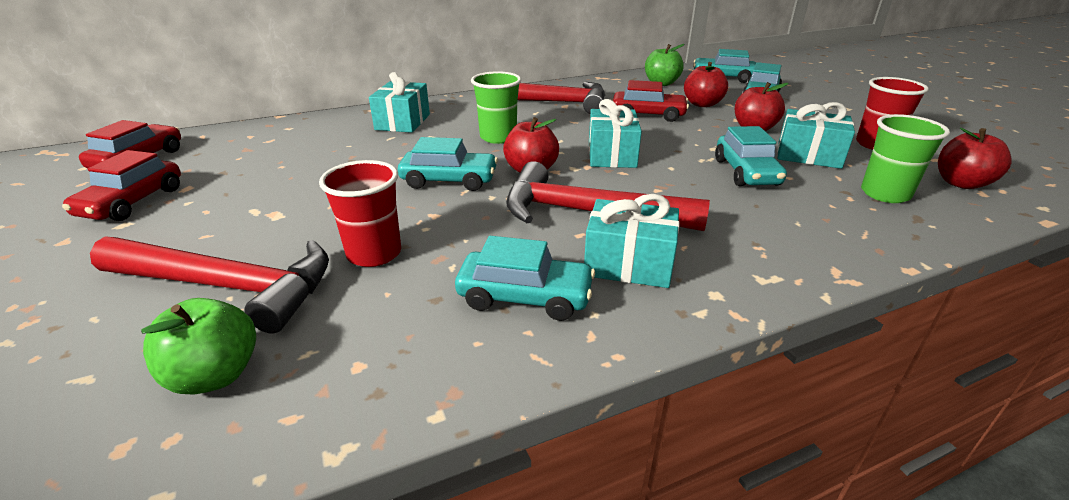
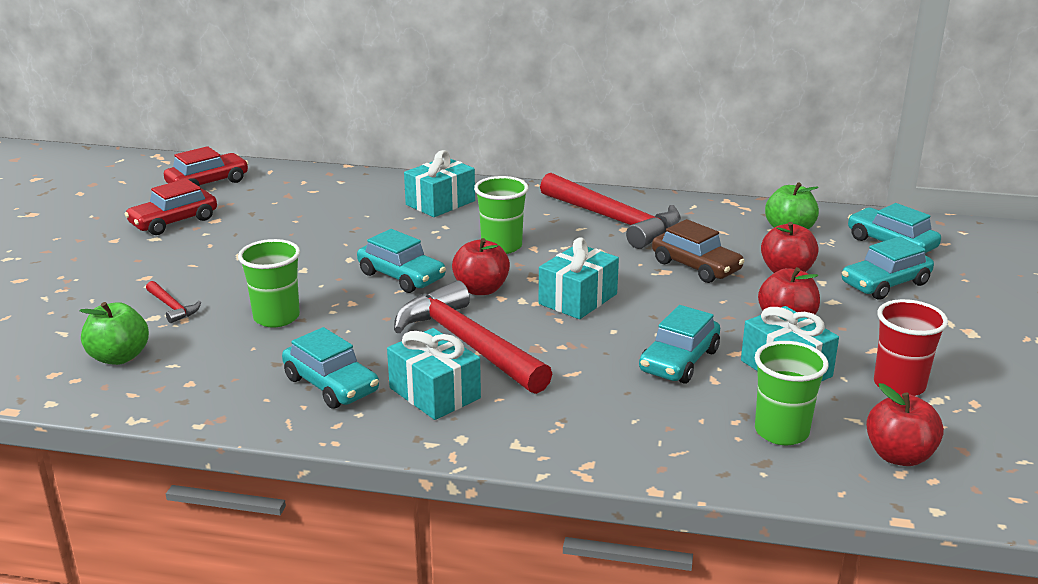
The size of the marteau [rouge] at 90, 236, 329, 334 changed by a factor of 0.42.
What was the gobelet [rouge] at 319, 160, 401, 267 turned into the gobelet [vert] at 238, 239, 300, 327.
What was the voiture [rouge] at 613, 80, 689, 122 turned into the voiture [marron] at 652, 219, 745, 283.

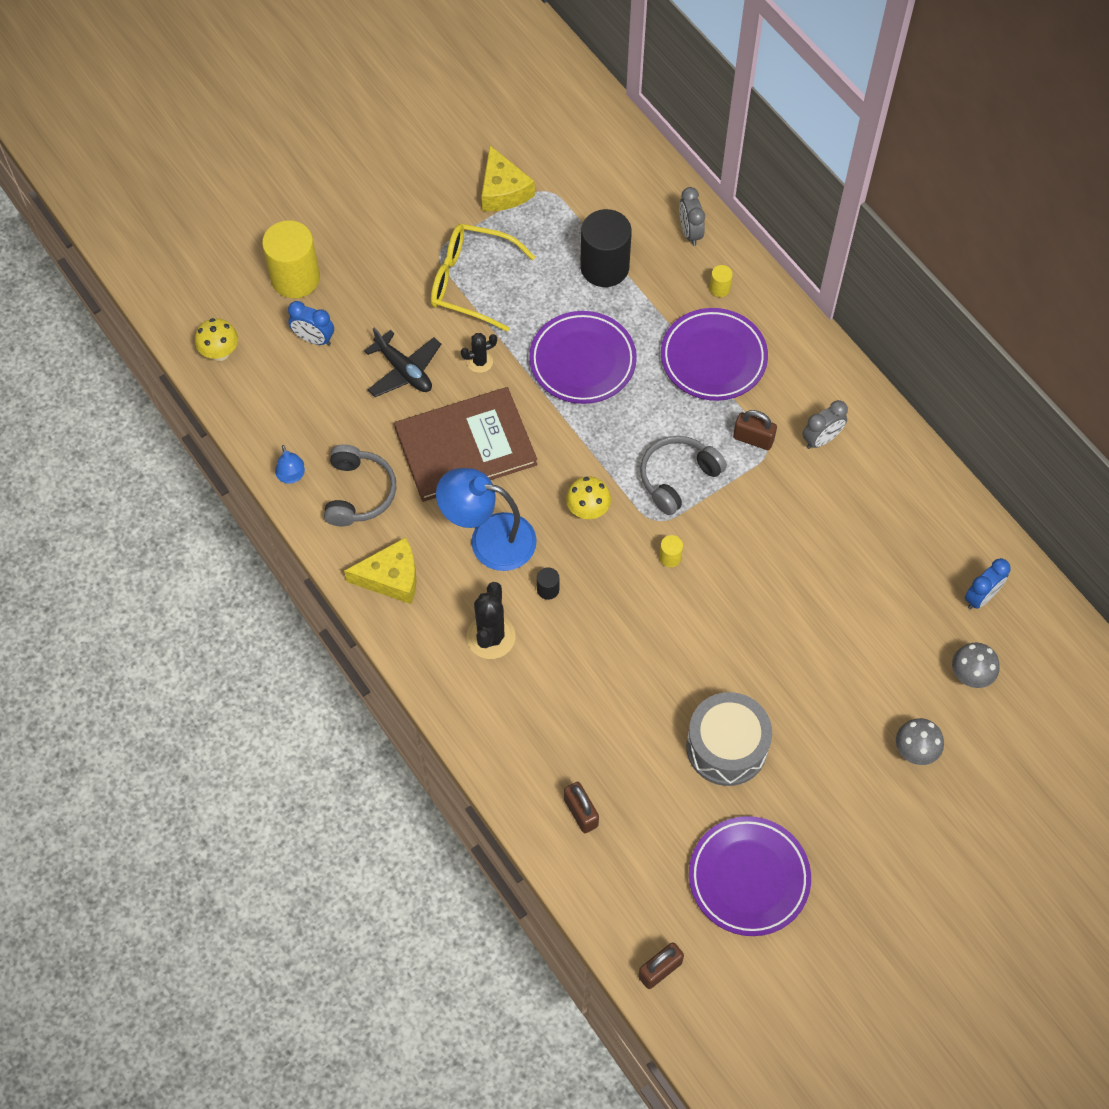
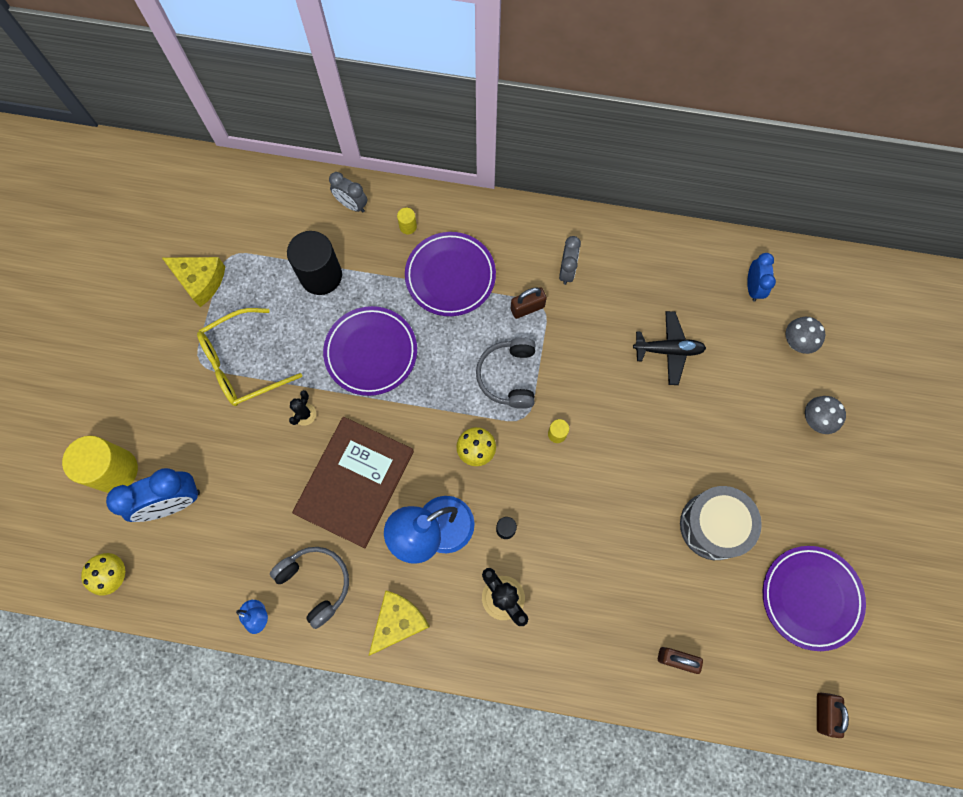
The size of the réveil [bleu] at 288, 301, 334, 345 changed by a factor of 1.69.
The avion [noir] ended up elsewhere, having gone from 364, 328, 441, 397 to 633, 311, 706, 385.

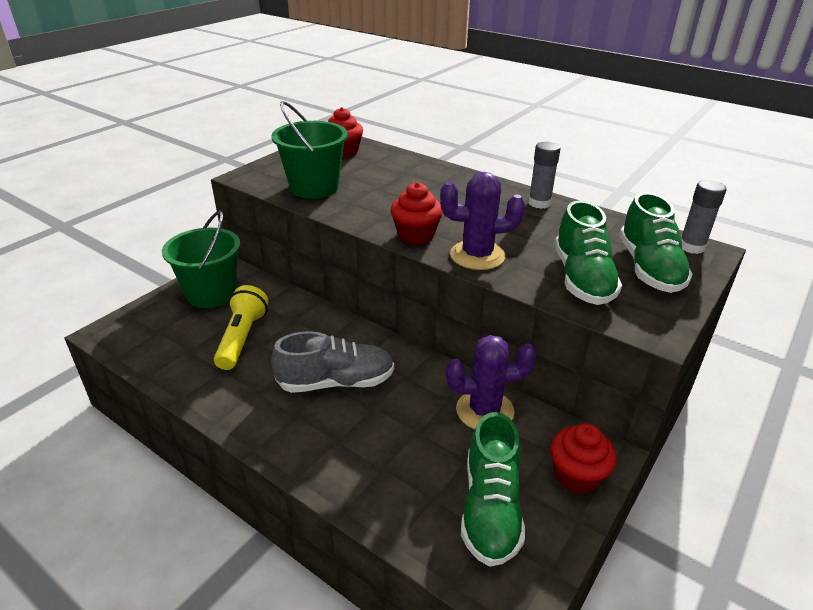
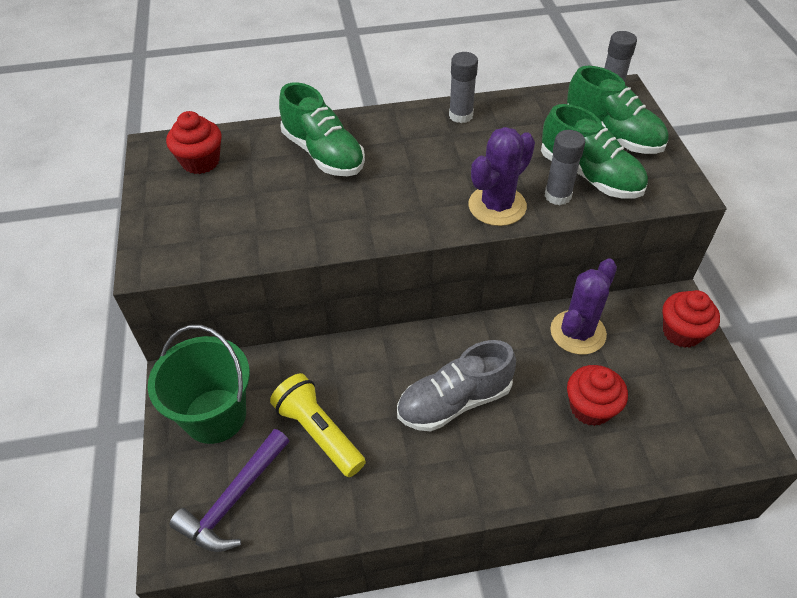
The second view gained the marteau [violet] at 170, 429, 289, 552.
The chaussure [vert] ended up elsewhere, having gone from 461, 412, 525, 567 to 279, 82, 365, 176.
The chaussure [gris] at 271, 331, 394, 393 ended up facing another way, 150 degrees counterclockwise from before.
The second view gained the bâton de colle [gris] at 545, 130, 585, 205.
The muffin [rouge] ended up elsewhere, having gone from 391, 182, 443, 245 to 567, 365, 628, 426.
The second view lost the seau [vert] at 271, 101, 348, 199.

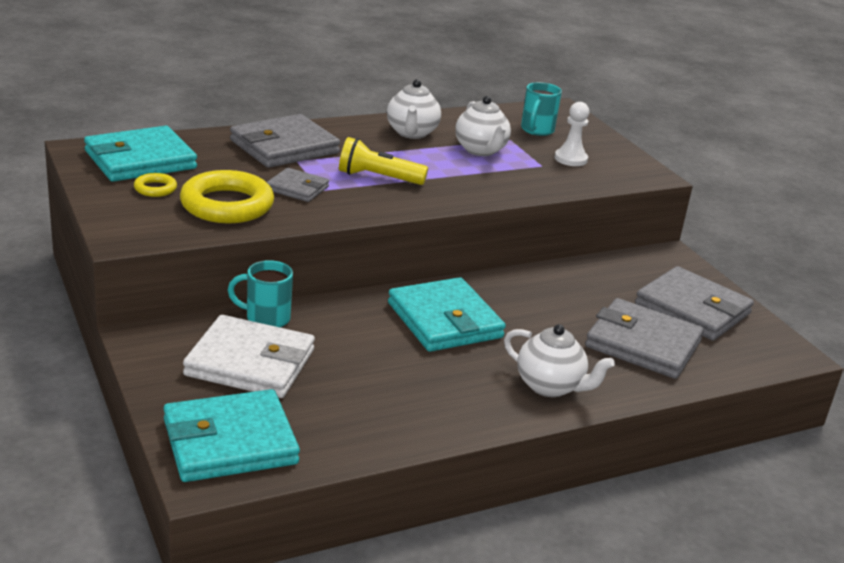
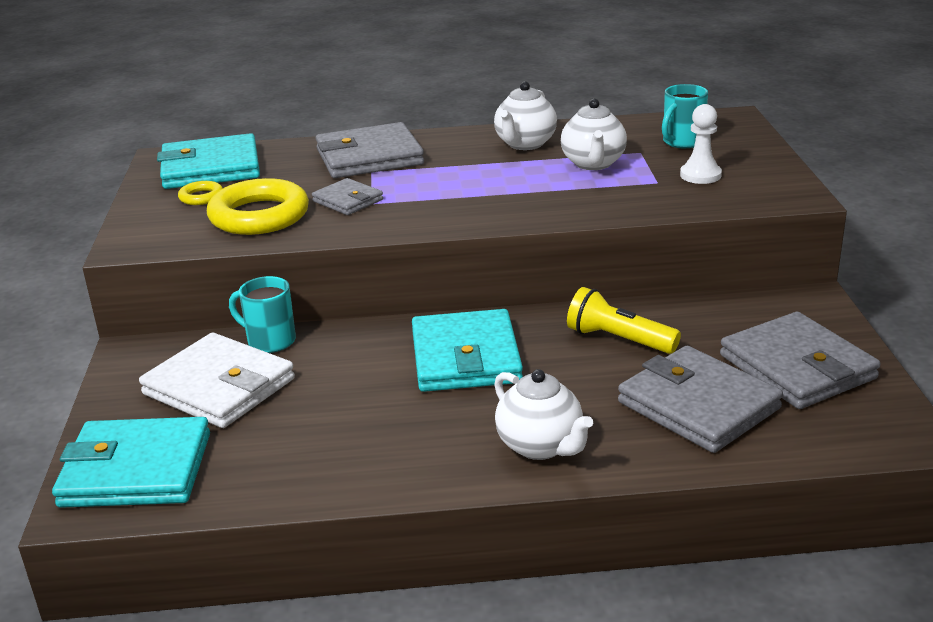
The lampe de poche [jaune] ended up elsewhere, having gone from 339, 137, 428, 185 to 567, 287, 681, 354.

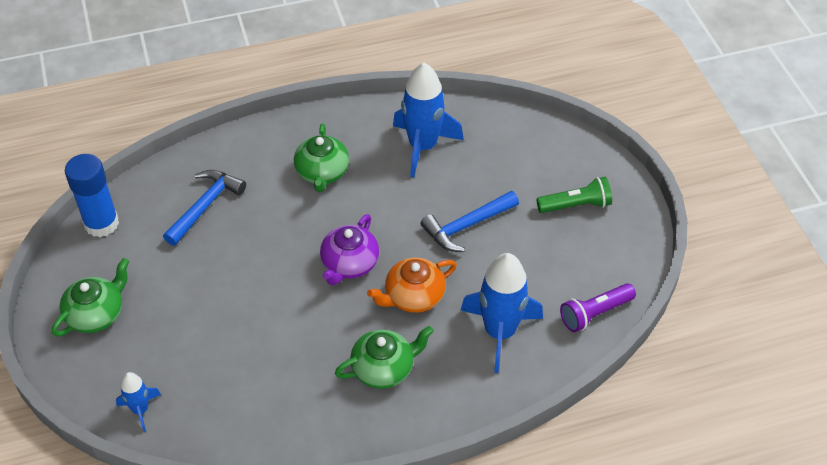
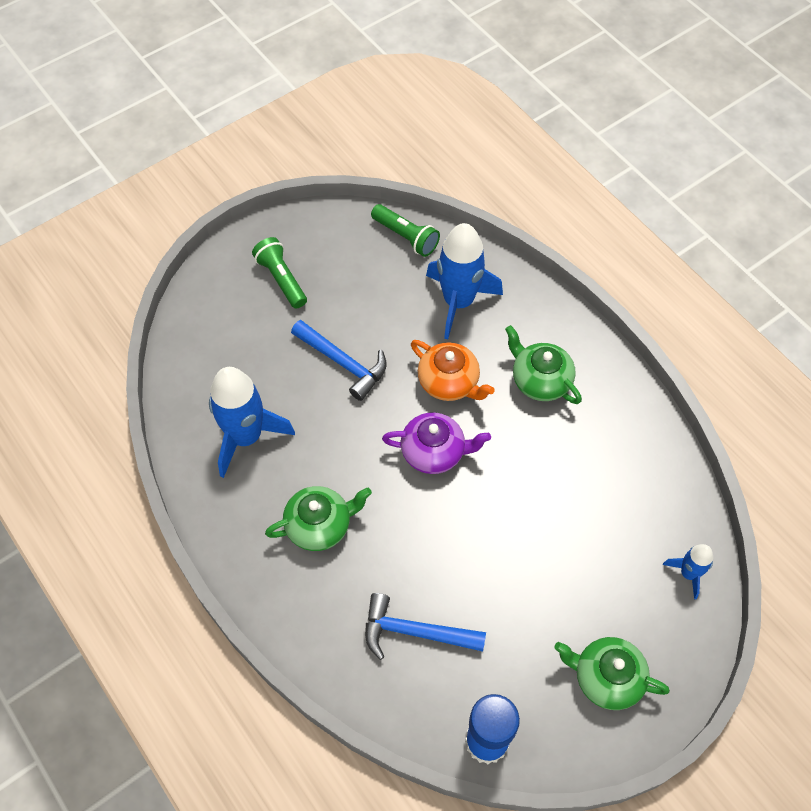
What was the lampe de poche [violet] at 560, 283, 636, 332 turned into the lampe de poche [vert] at 371, 204, 440, 257.

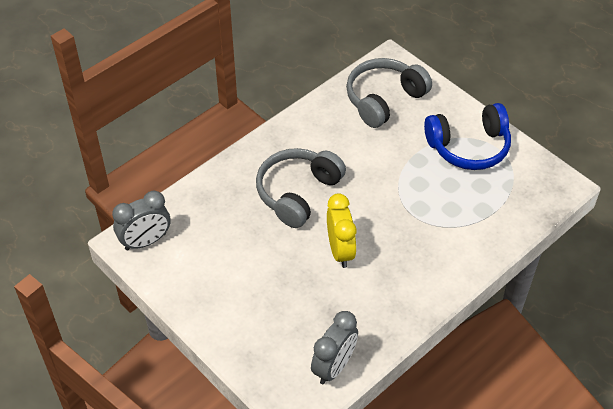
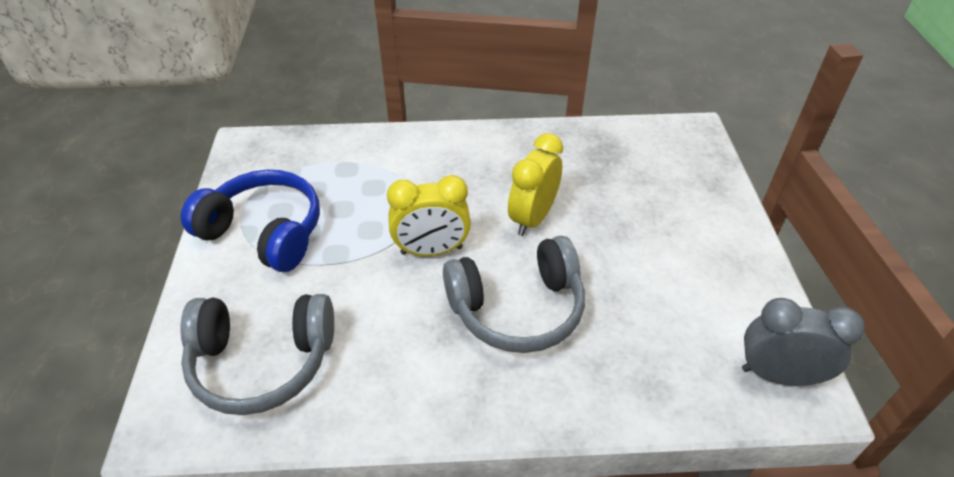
The second view gained the réveil [jaune] at 387, 175, 471, 256.
The second view lost the réveil [gris] at 311, 311, 358, 384.

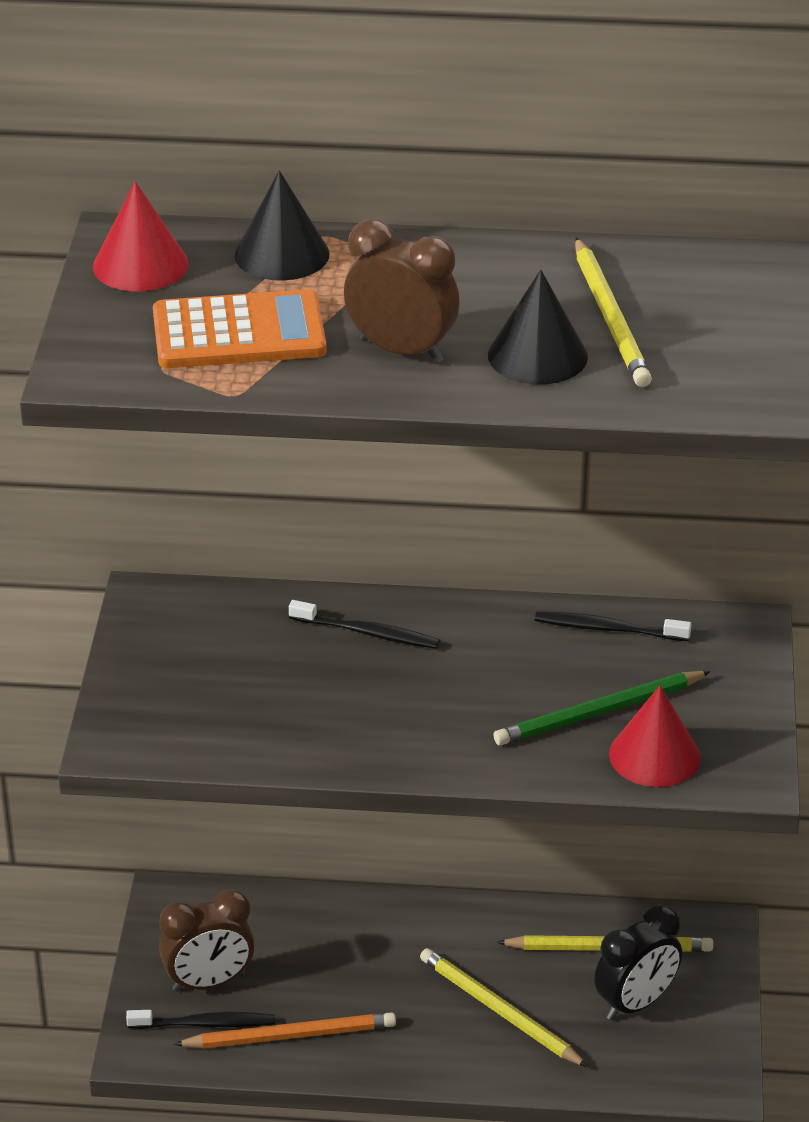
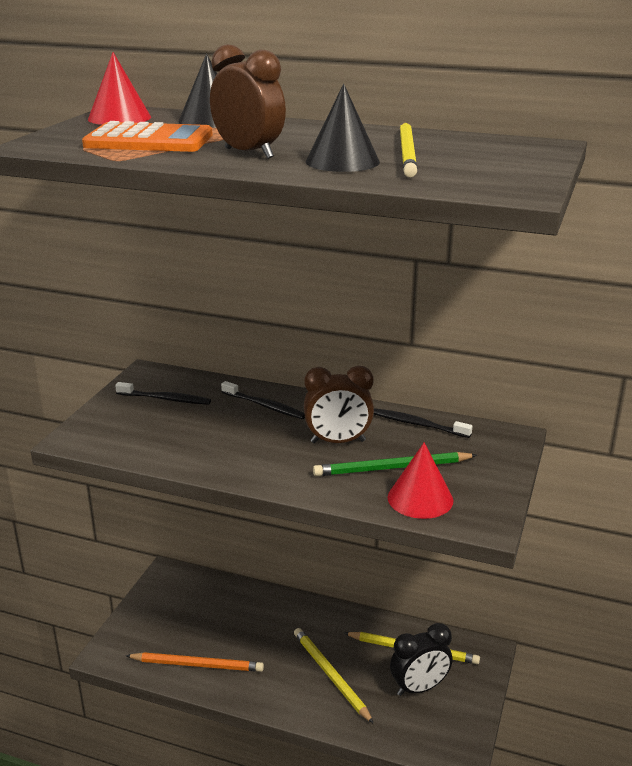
The brosse à dents [noir] ended up elsewhere, having gone from 126, 1010, 275, 1029 to 115, 382, 211, 405.
The réveil [marron] ended up elsewhere, having gone from 159, 890, 255, 992 to 304, 366, 374, 443.

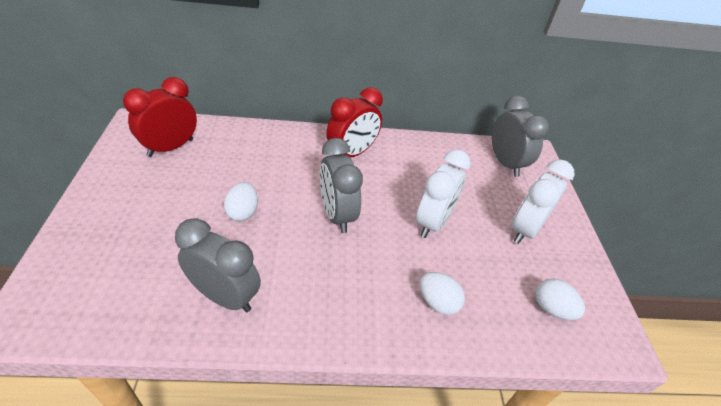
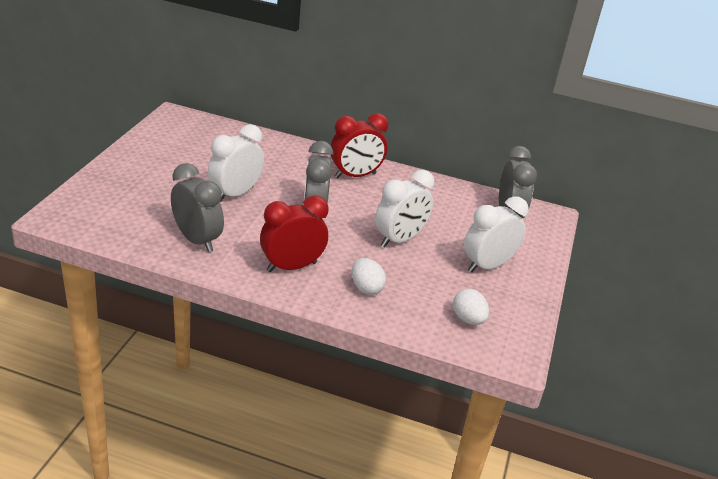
Where the œuf [blanc] stood at 224, 182, 258, 221, the réveil [blanc] came to stand at 208, 124, 264, 202.
The réveil [rouge] ended up elsewhere, having gone from 123, 77, 197, 157 to 260, 196, 329, 272.

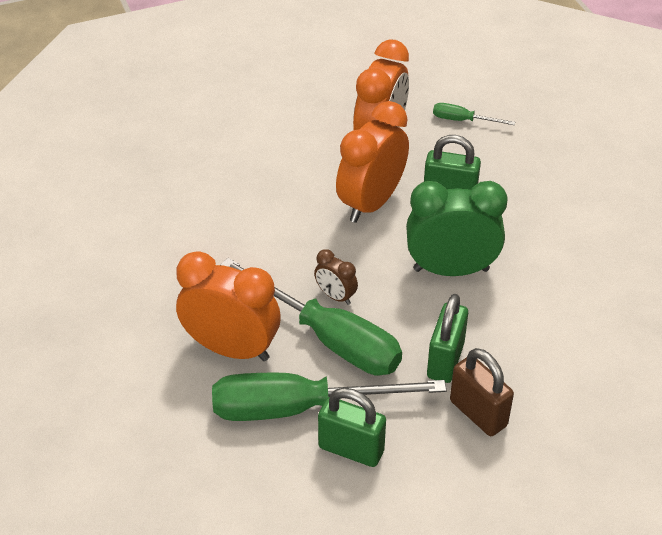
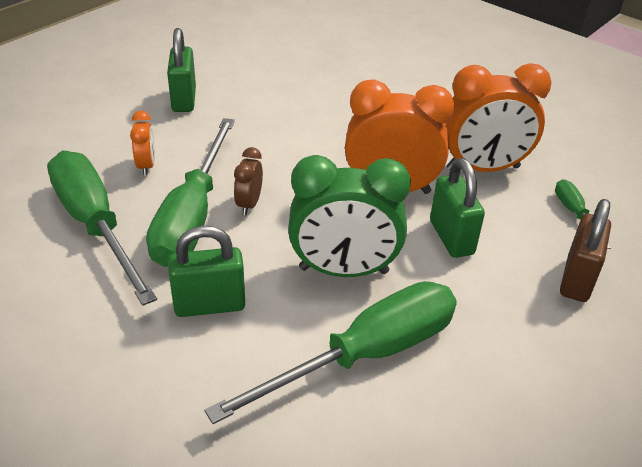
The size of the réveil [orange] at 176, 251, 281, 361 changed by a factor of 0.47.
The cadenas [vert] ended up elsewhere, having gone from 318, 388, 386, 467 to 167, 28, 196, 112.
The second view gained the tournevis [vert] at 204, 281, 457, 424.
The réveil [vert] at 406, 181, 508, 276 ended up facing another way, 120 degrees clockwise from before.
The cadenas [marron] ended up elsewhere, having gone from 450, 348, 514, 436 to 560, 199, 611, 302.

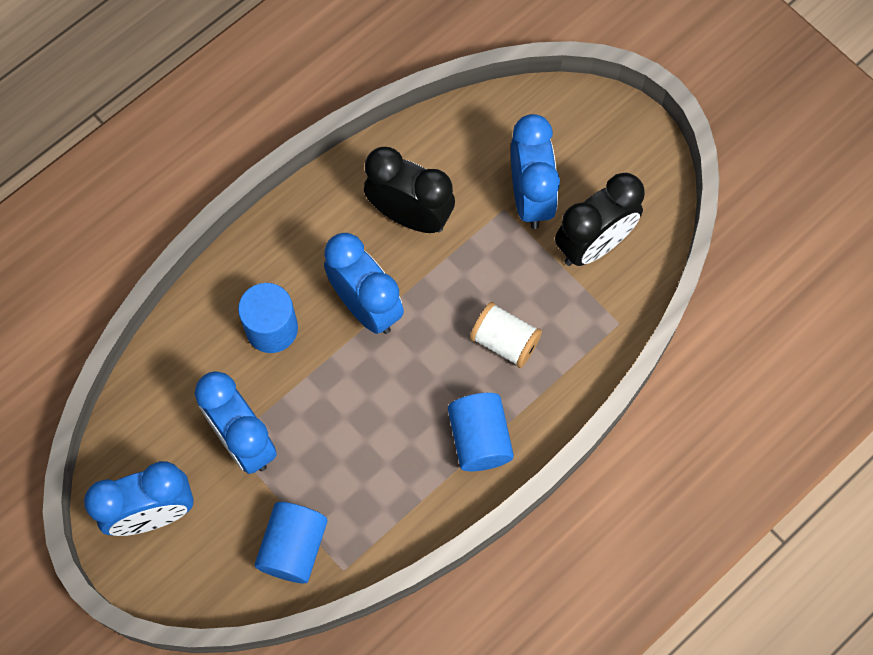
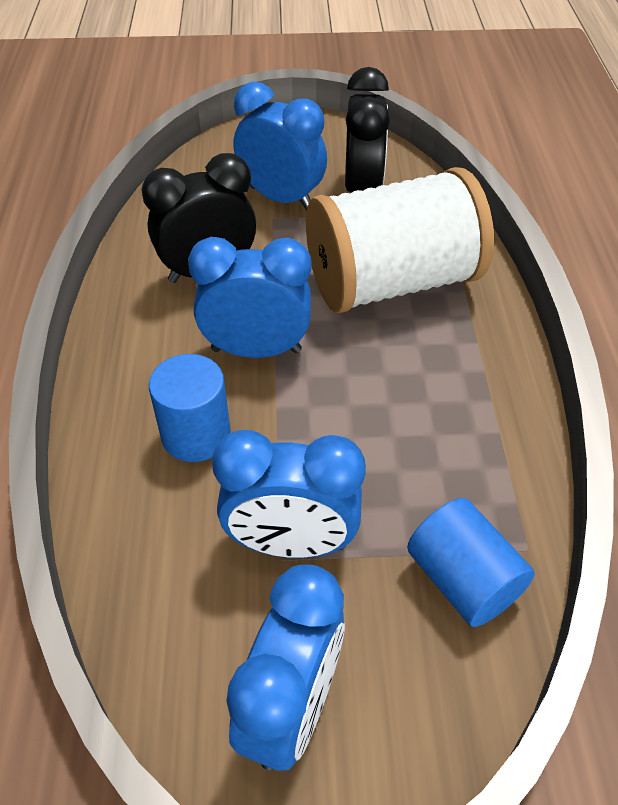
The size of the bobine [blanc] at 470, 302, 542, 368 changed by a factor of 2.26.
The second view lost the cylindre [bleu] at 448, 393, 514, 471.

